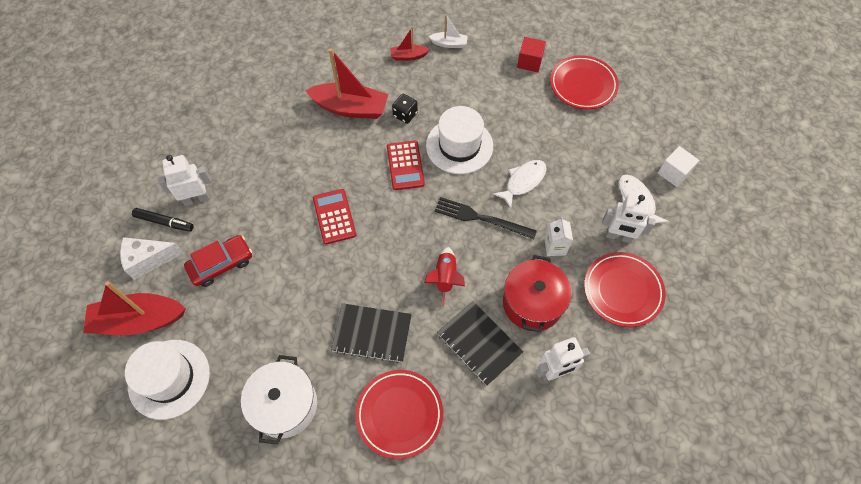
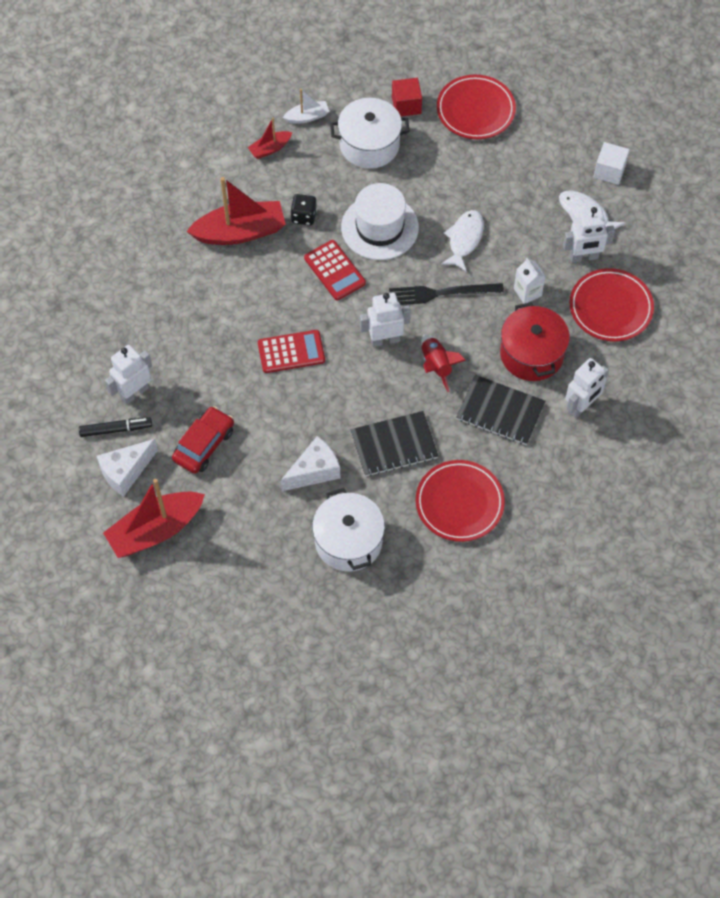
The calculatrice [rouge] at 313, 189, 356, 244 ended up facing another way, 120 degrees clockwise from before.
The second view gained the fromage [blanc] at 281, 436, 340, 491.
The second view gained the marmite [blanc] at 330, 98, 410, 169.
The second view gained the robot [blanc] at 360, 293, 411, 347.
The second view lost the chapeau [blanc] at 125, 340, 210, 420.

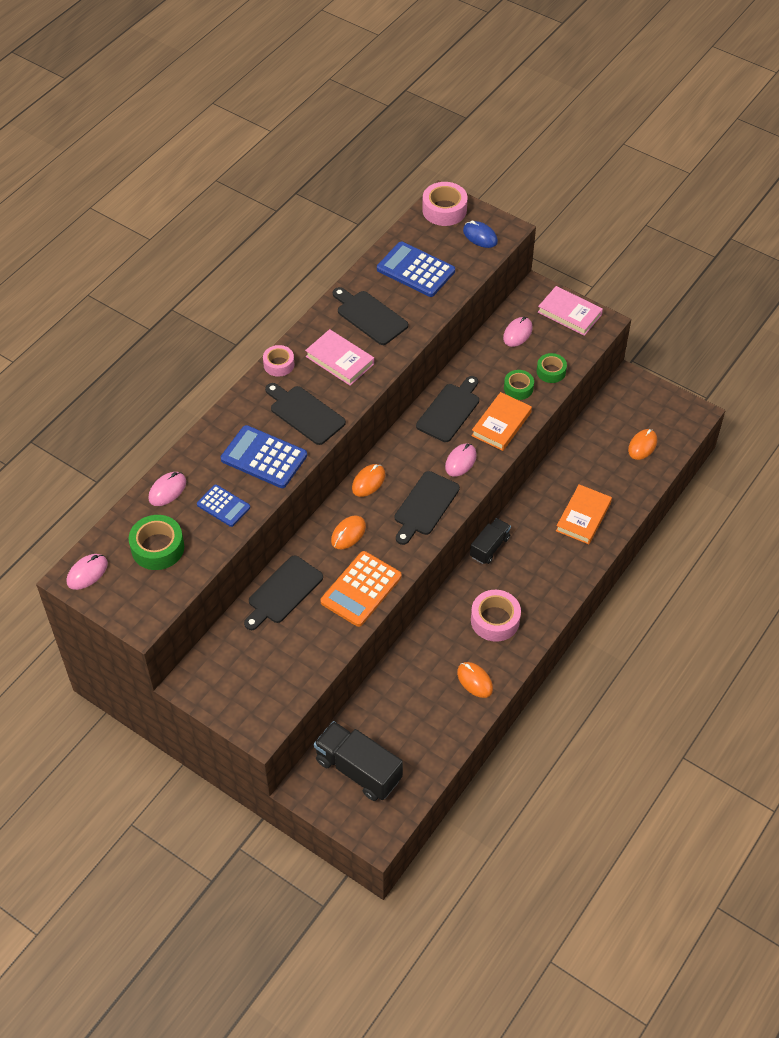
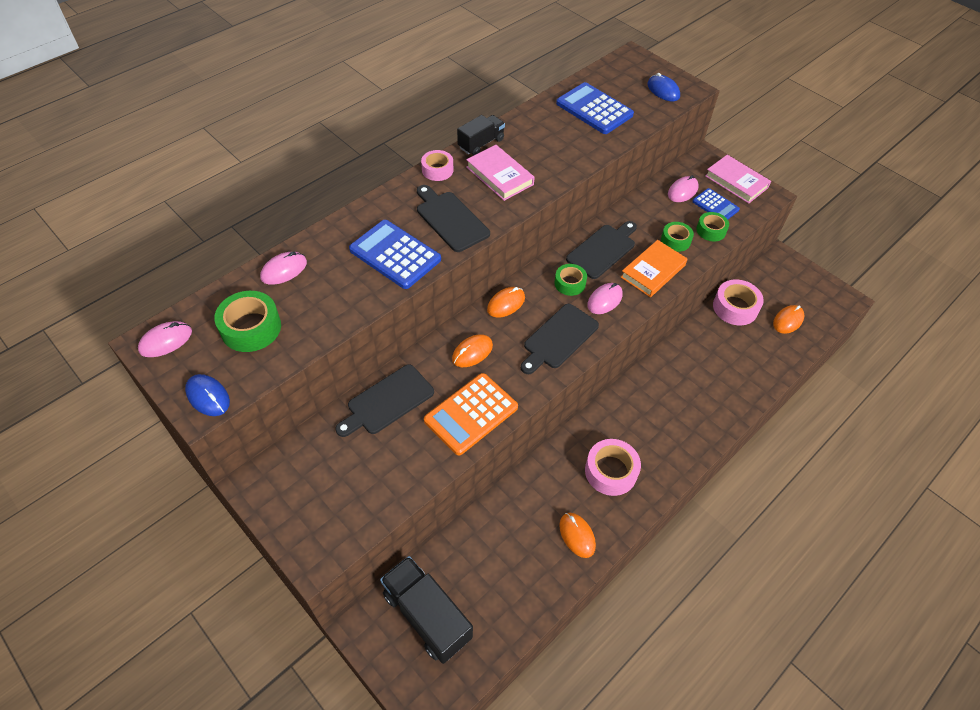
The second view gained the souris [bleu] at 185, 374, 230, 416.
The camion [noir] ended up elsewhere, having gone from 470, 518, 511, 564 to 457, 115, 505, 155.
The second view gained the ruban adhésif [vert] at 554, 264, 587, 296.
The calculatrice [bleu] ended up elsewhere, having gone from 197, 484, 250, 527 to 692, 188, 740, 219.
The ruban adhésif [rose] ended up elsewhere, having gone from 422, 182, 468, 226 to 713, 279, 764, 325.
The second view lost the planche à découper [noir] at 333, 287, 408, 345.
The second view lost the livre [orange] at 556, 484, 612, 544.

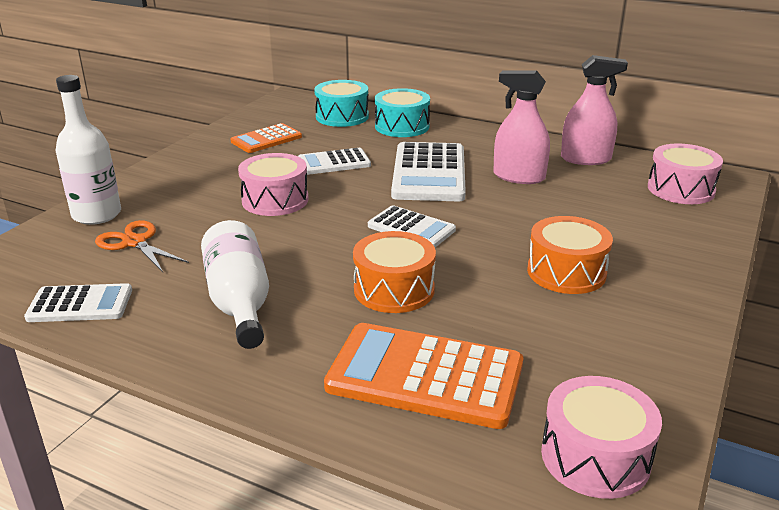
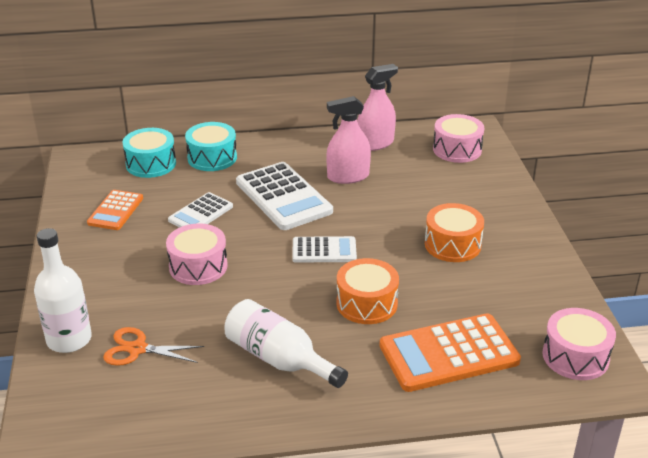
The second view lost the calculatrice [blanc] at 24, 283, 132, 322.

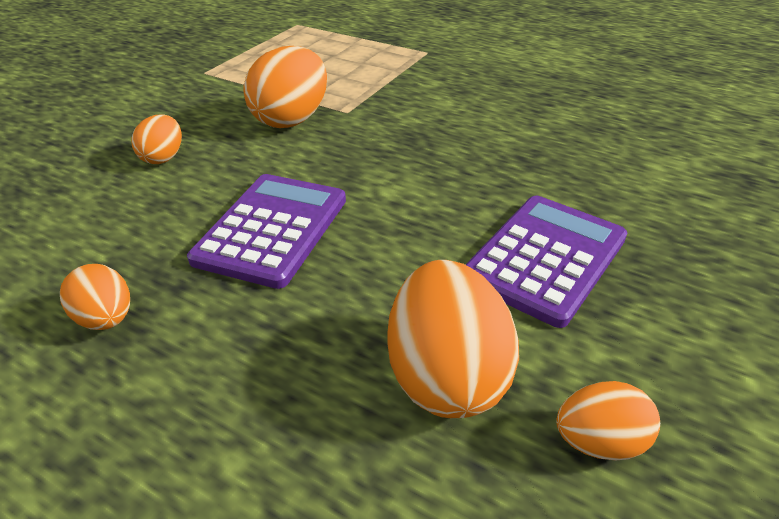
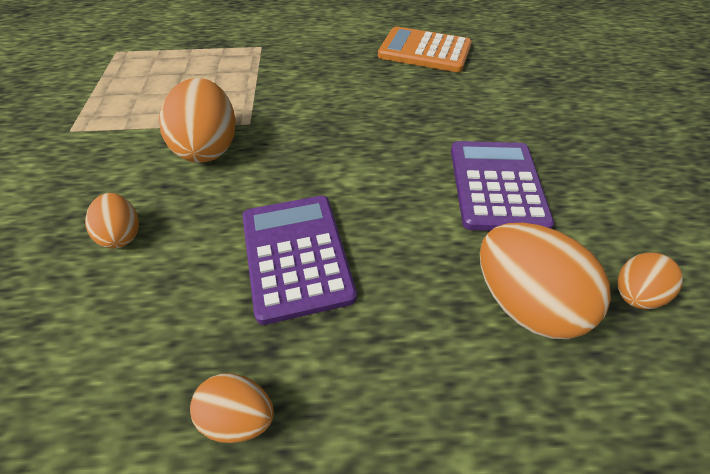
The second view gained the calculatrice [orange] at 378, 26, 472, 72.

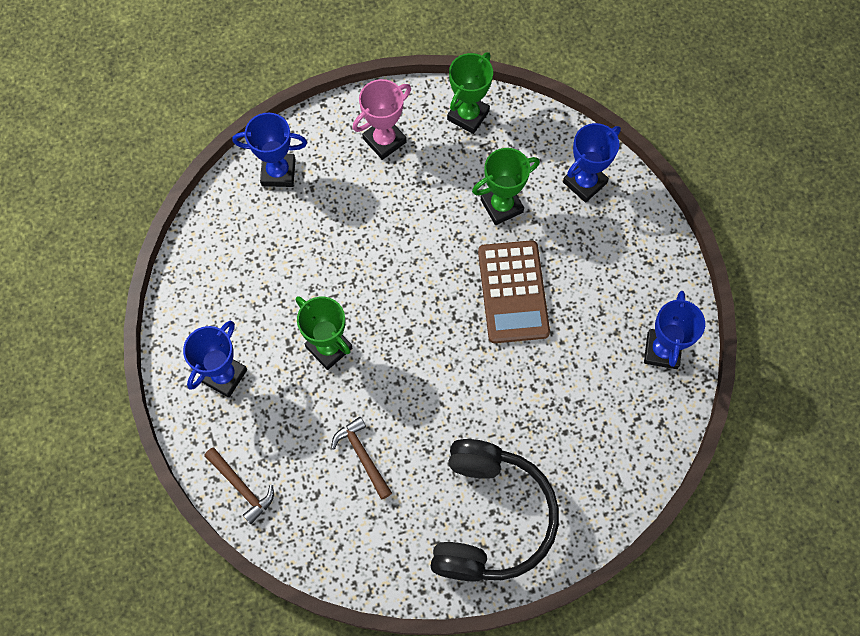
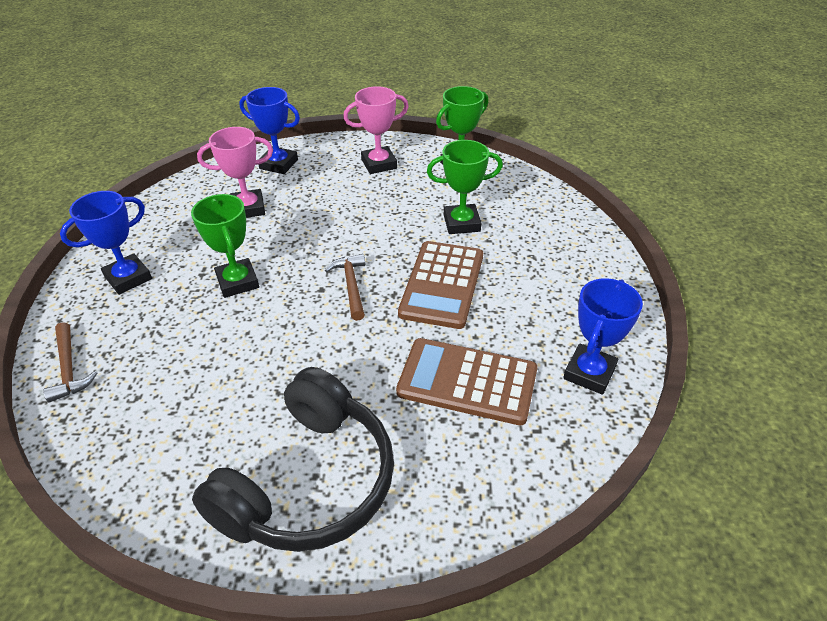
The second view gained the trophée [rose] at 197, 127, 273, 218.
The marteau [marron] ended up elsewhere, having gone from 331, 417, 392, 500 to 325, 254, 365, 321.
The second view gained the calculatrice [marron] at 396, 338, 537, 425.
The second view lost the trophée [bleu] at 563, 123, 621, 203.

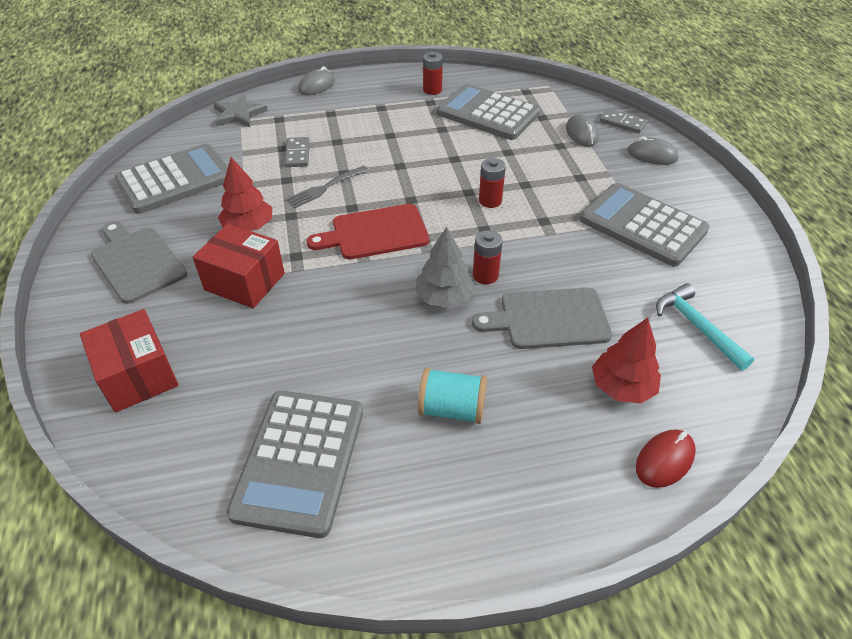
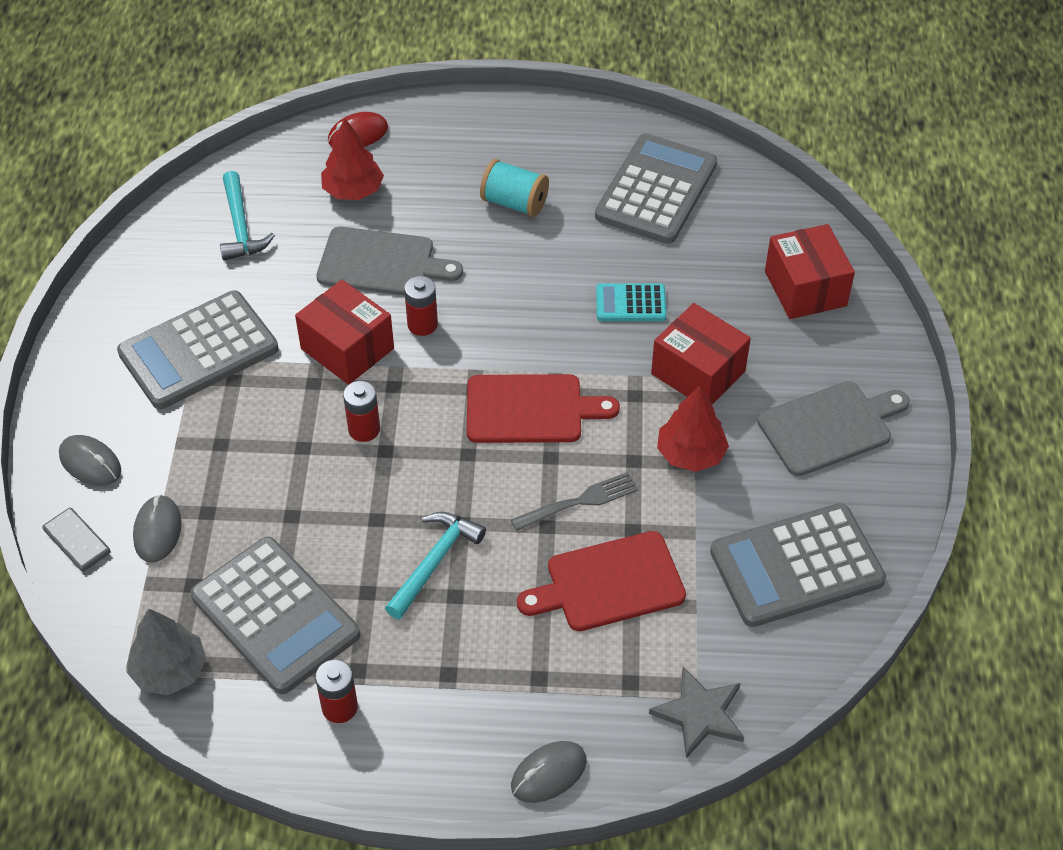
The calculatrice [gris] at 580, 183, 710, 267 ended up facing another way, 90 degrees clockwise from before.
The arbre [gris] ended up elsewhere, having gone from 415, 227, 476, 308 to 127, 608, 207, 695.
The second view gained the boîte [rouge] at 295, 280, 394, 385.
The second view gained the marteau [turquoise] at 385, 512, 486, 619.
Where the domino [gris] stood at 285, 137, 310, 167, the planche à découper [rouge] came to stand at 517, 531, 686, 631.
The second view gained the calculatrice [turquoise] at 596, 283, 667, 321.
The planche à découper [gris] at 91, 221, 187, 304 ended up facing another way, 90 degrees counterclockwise from before.

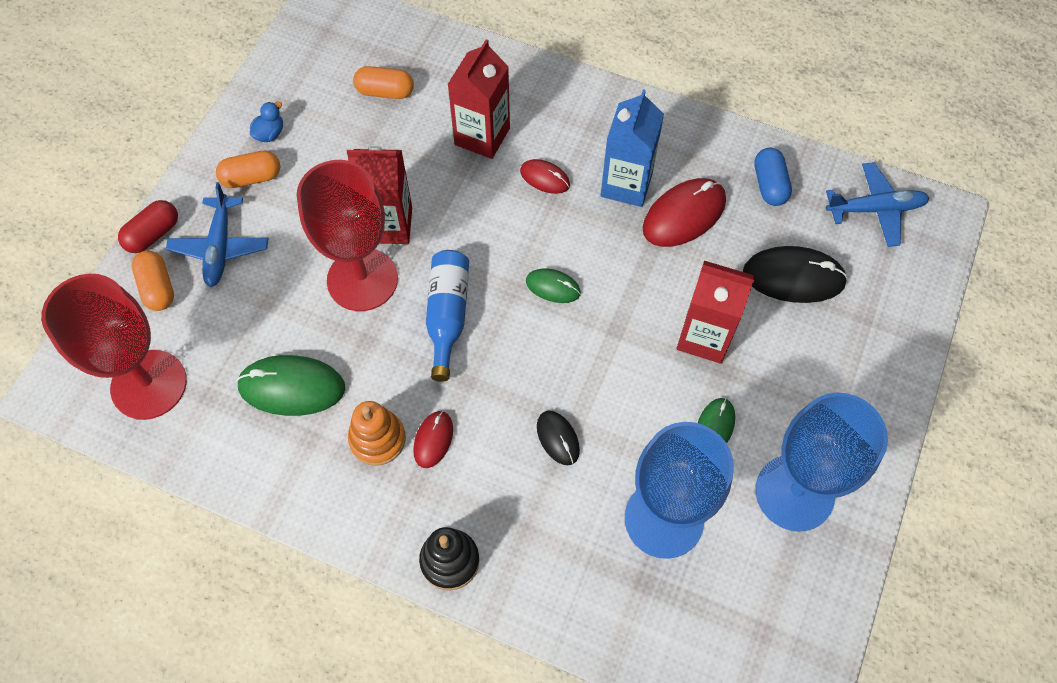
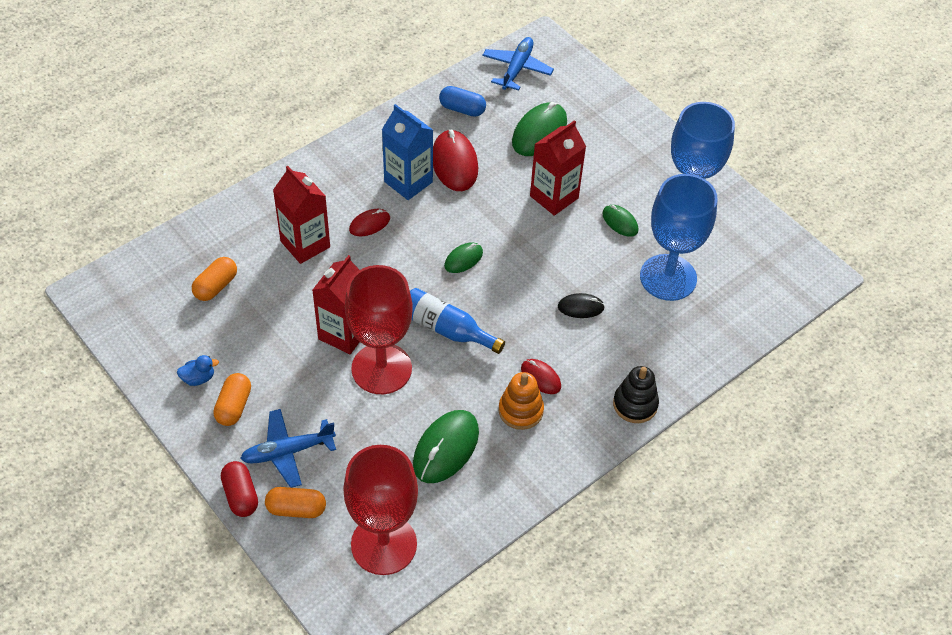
The canard [bleu] at 250, 101, 283, 142 ended up facing another way, 105 degrees clockwise from before.
The avion [bleu] at 166, 182, 269, 287 ended up facing another way, 135 degrees clockwise from before.
What was the souris [noir] at 743, 246, 848, 303 turned into the souris [vert] at 512, 102, 567, 156.

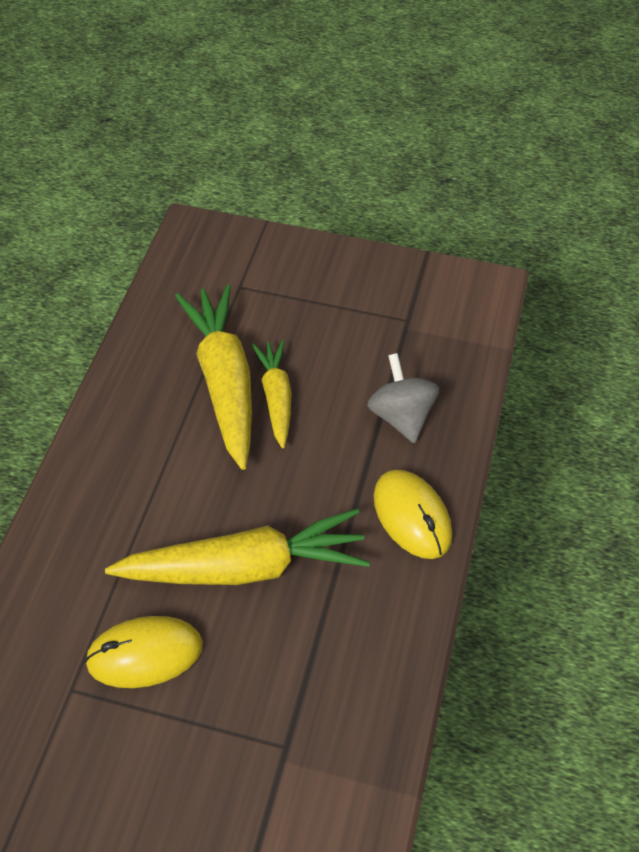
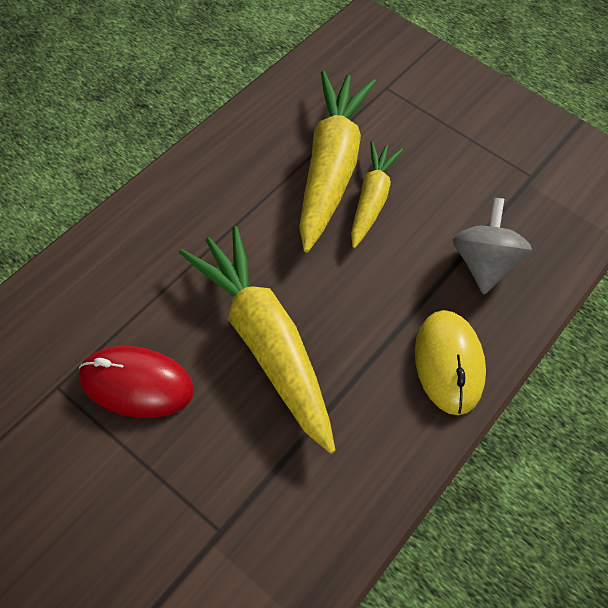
What was the souris [jaune] at 85, 616, 203, 688 turned into the souris [rouge] at 79, 346, 194, 418.
The carotte [jaune] at 105, 508, 370, 585 ended up facing another way, 135 degrees counterclockwise from before.

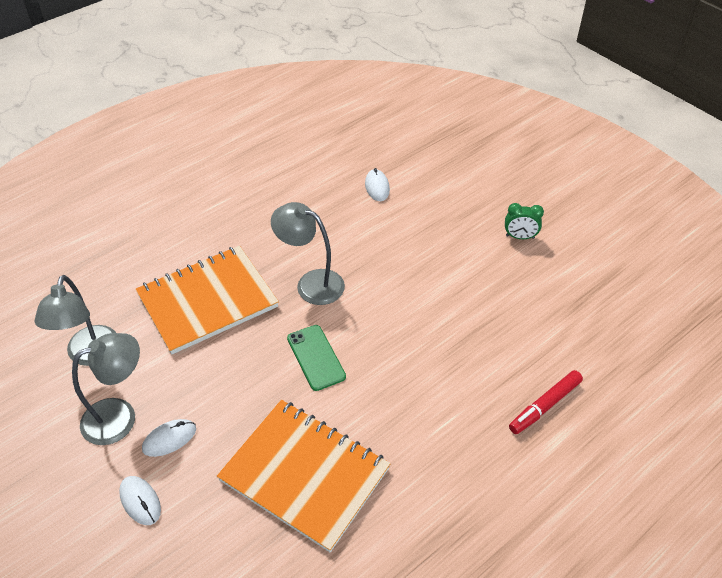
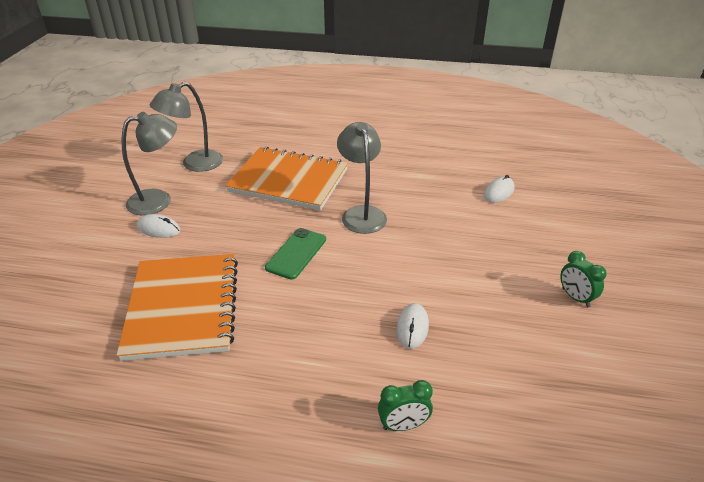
The lampe [gris] at 72, 333, 140, 445 ended up facing another way, 45 degrees counterclockwise from before.
Where the feutre [rouge] stood at 509, 370, 583, 434, the réveil [vert] came to stand at 378, 380, 433, 431.
The souris [blanc] ended up elsewhere, having gone from 119, 476, 161, 525 to 397, 303, 429, 349.

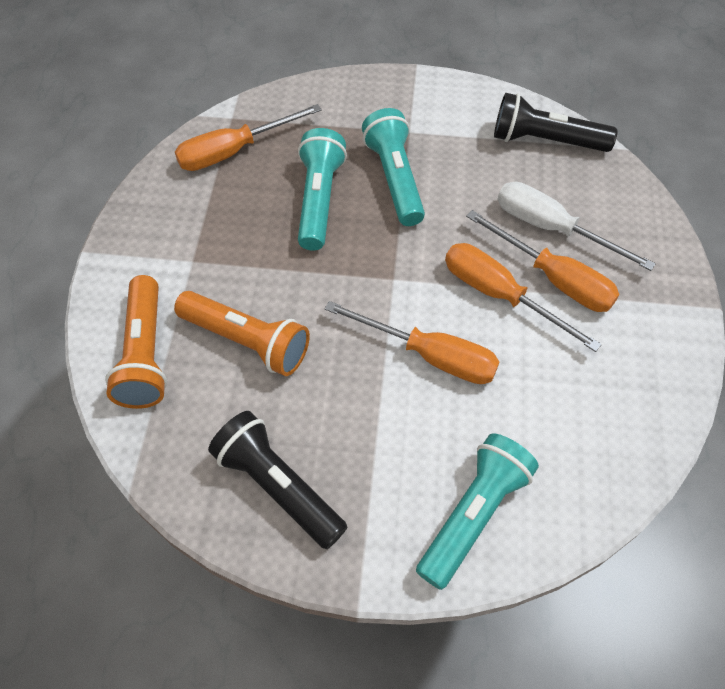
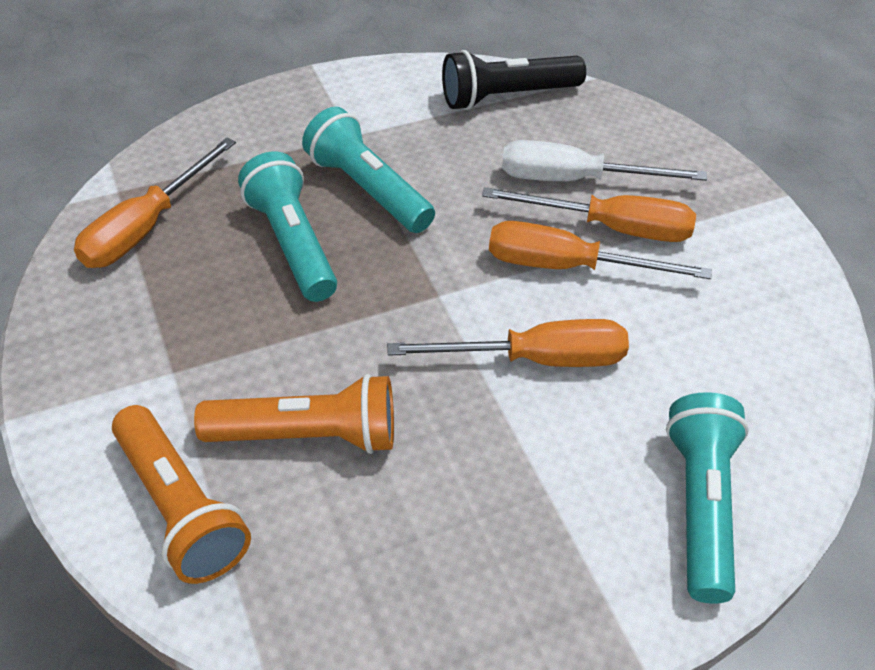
The second view lost the lampe de poche [noir] at 208, 411, 347, 549.

